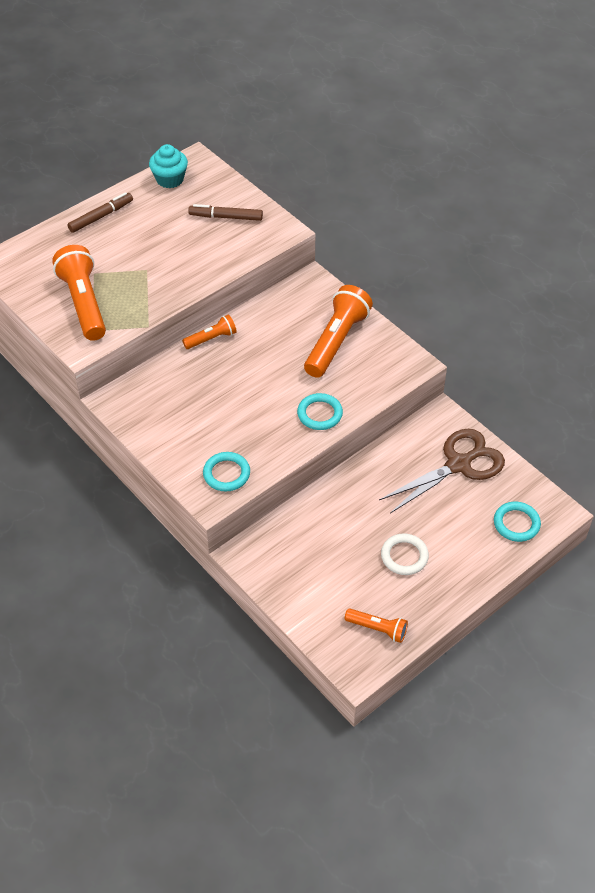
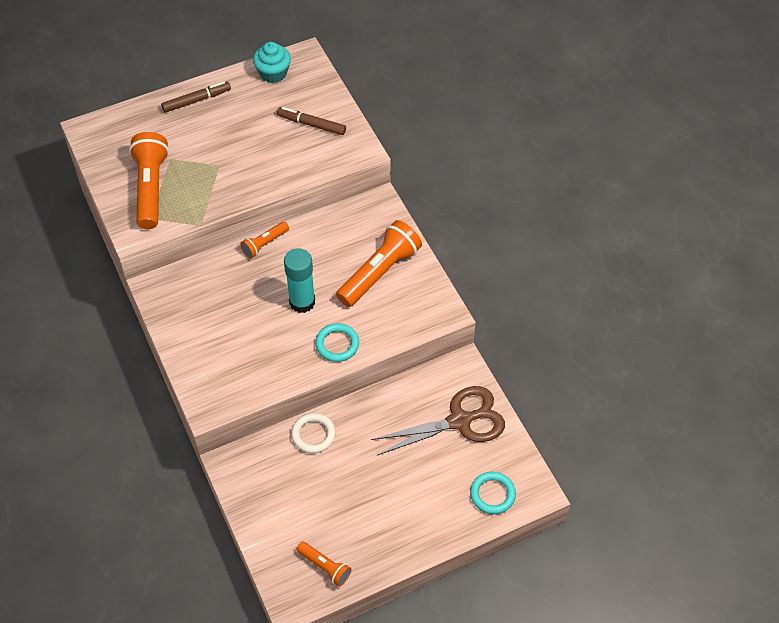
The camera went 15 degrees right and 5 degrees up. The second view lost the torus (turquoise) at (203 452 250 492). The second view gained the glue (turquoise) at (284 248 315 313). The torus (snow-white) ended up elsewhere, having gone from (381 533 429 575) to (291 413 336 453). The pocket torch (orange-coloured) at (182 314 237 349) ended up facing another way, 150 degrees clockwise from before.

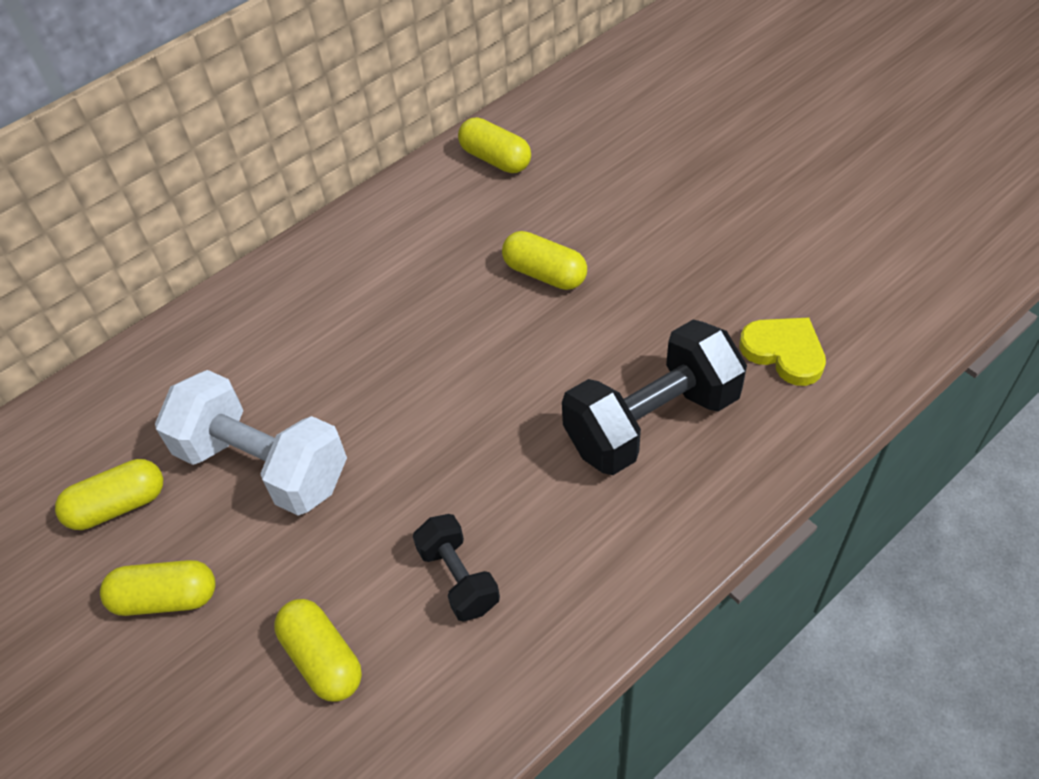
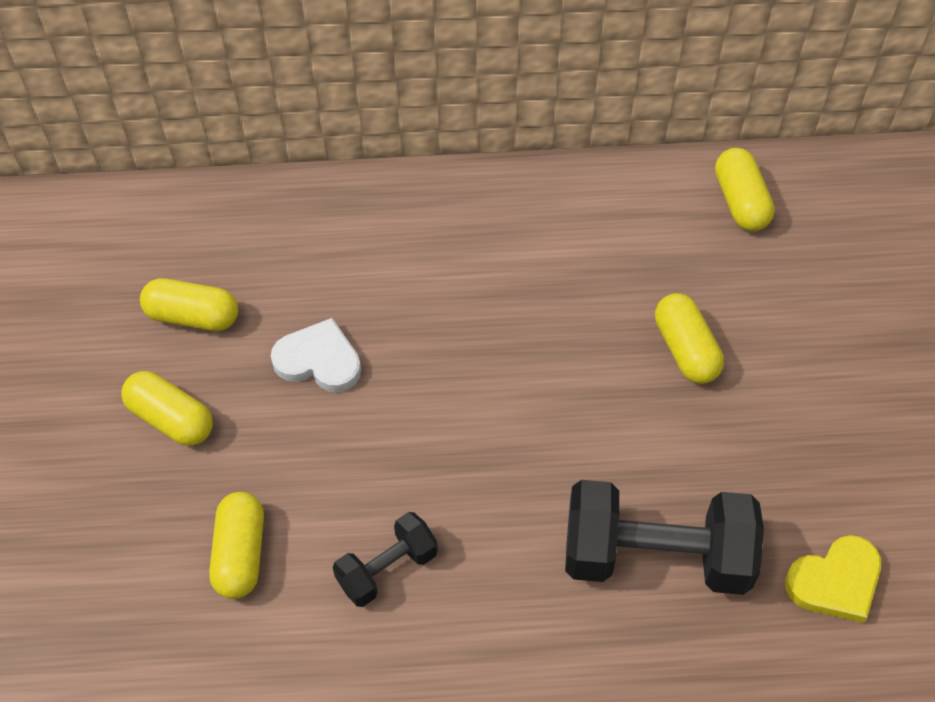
The camera went 35 degrees right and 5 degrees up. Where the dumbbell (snow-white) stood at (155 370 347 516), the heart shape (snow-white) came to stand at (271 318 361 392). The dumbbell (jet-black) at (413 514 500 622) ended up facing another way, 45 degrees clockwise from before. The heart shape (bright yellow) at (739 318 826 386) ended up facing another way, 75 degrees clockwise from before.

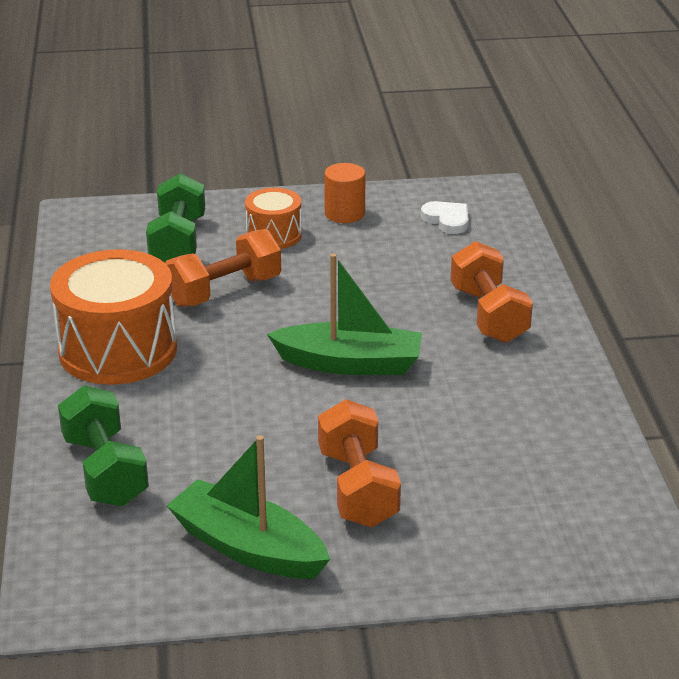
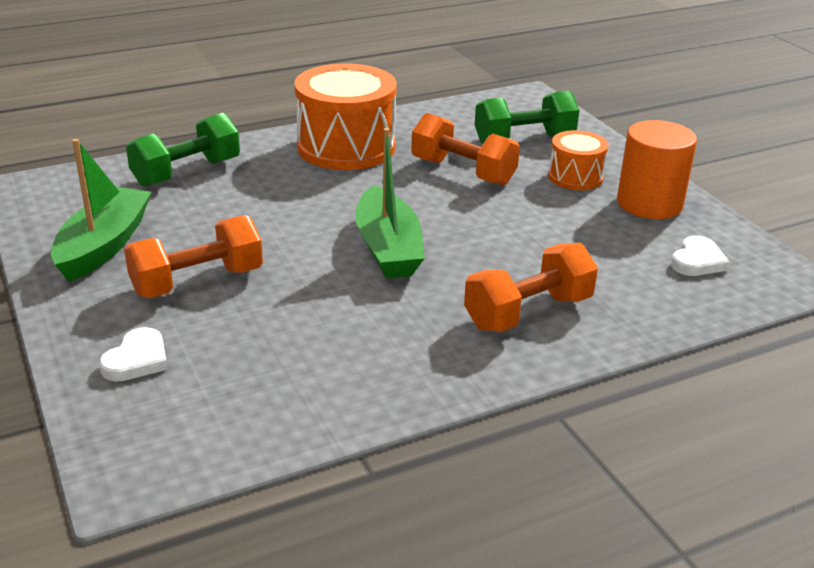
The camera went 70 degrees right and 0 degrees up. The second view gained the heart shape (snow-white) at (99 327 168 382). The size of the cylinder shape (orange-coloured) at (324 163 366 223) changed by a factor of 1.54.

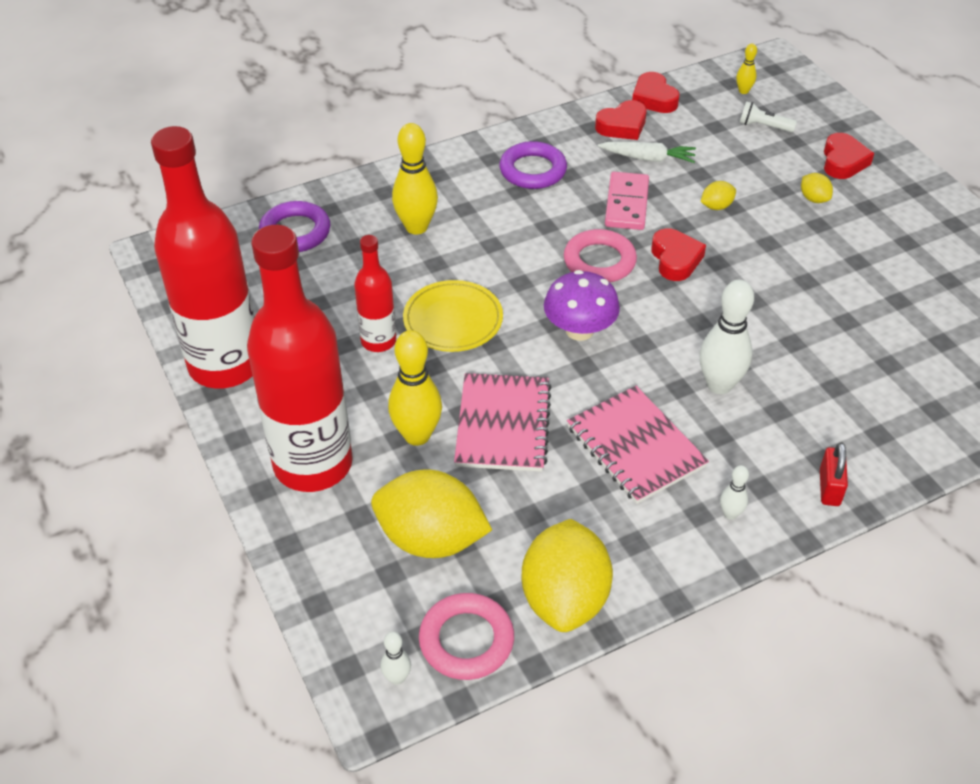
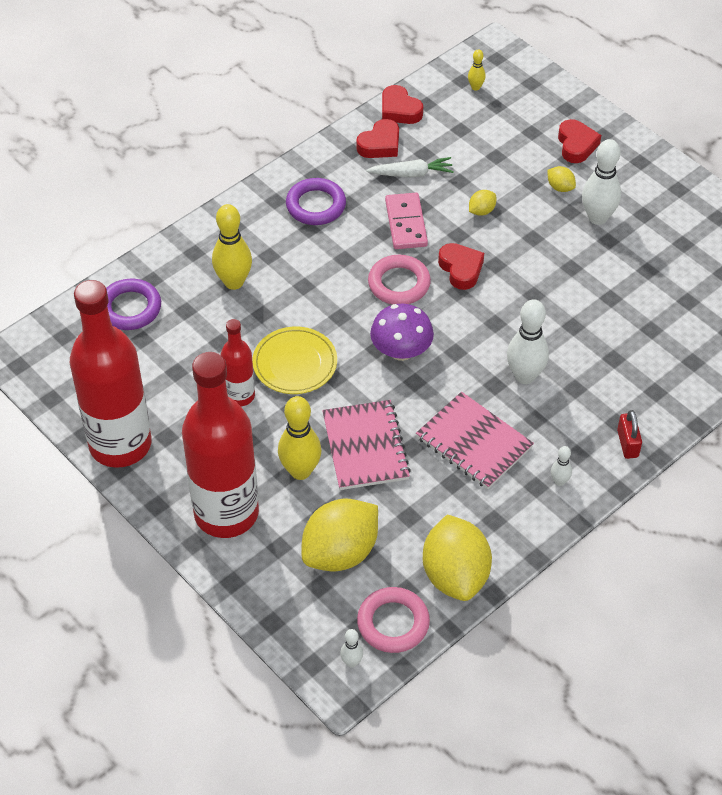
The camera went 15 degrees left and 5 degrees up. The second view lost the pocket torch (snow-white) at (740 101 797 132). The second view gained the tenpin (snow-white) at (582 139 621 225). The toy lemon (bright yellow) at (371 469 492 558) ended up facing another way, 45 degrees counterclockwise from before.

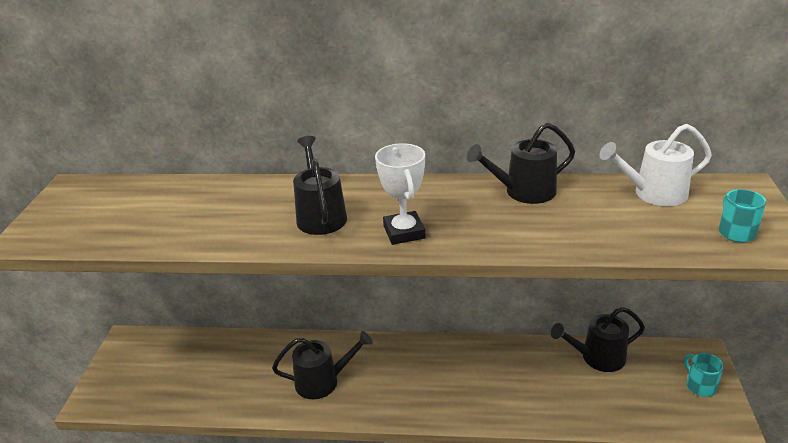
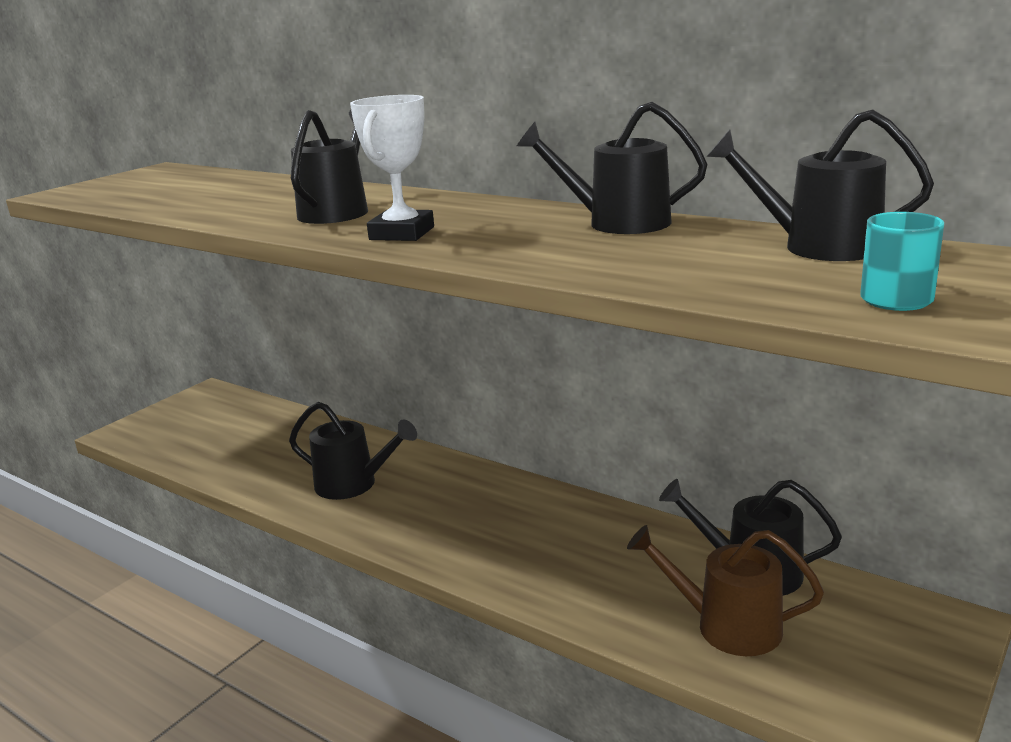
The camera went 30 degrees right and 10 degrees down. The second view lost the mug (turquoise) at (684 353 724 397). The second view gained the watering pot (brown) at (627 525 824 656). What was the watering pot (snow-white) at (600 124 712 206) turned into the watering pot (jet-black) at (706 109 934 261).

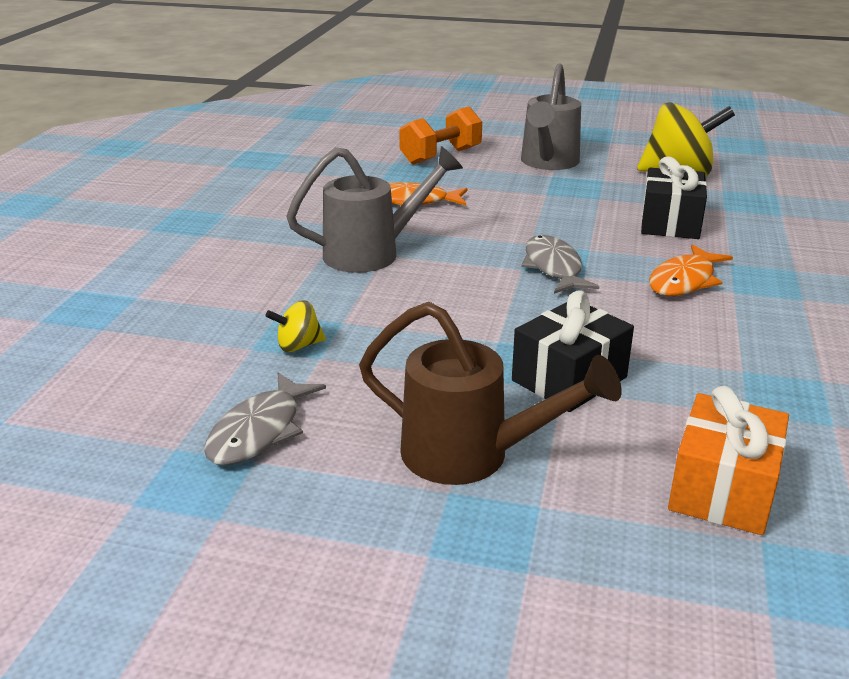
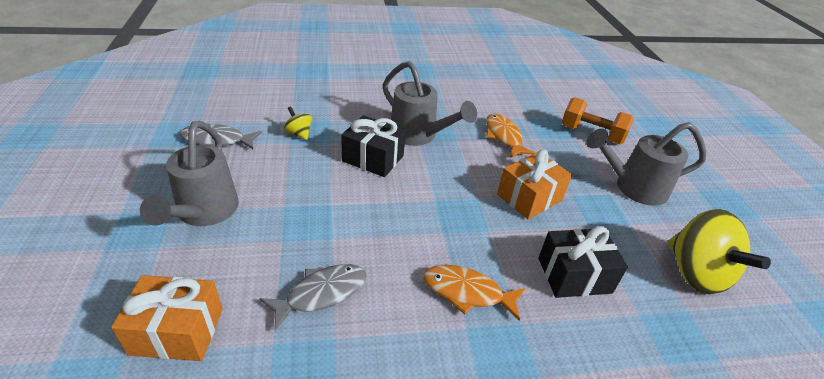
The camera went 65 degrees right and 10 degrees up. The second view gained the gift (orange-coloured) at (497 149 572 219). The gift (jet-black) ended up elsewhere, having gone from (512 290 634 412) to (341 115 406 177). The toy fish (grey) ended up elsewhere, having gone from (521 235 599 294) to (260 264 366 331). What was the watering pot (brown) at (359 302 622 485) turned into the watering pot (grey) at (140 121 239 226).

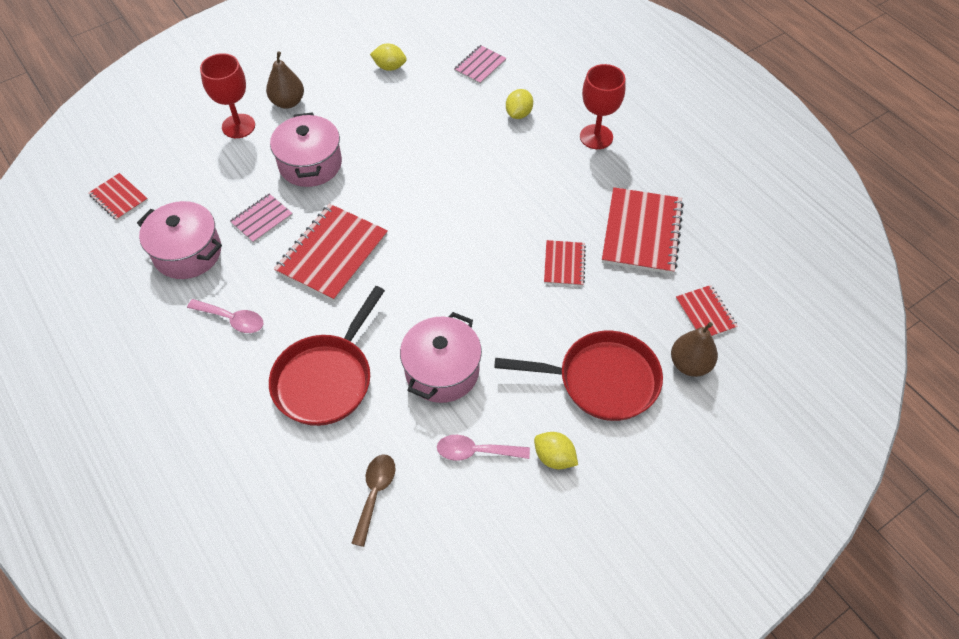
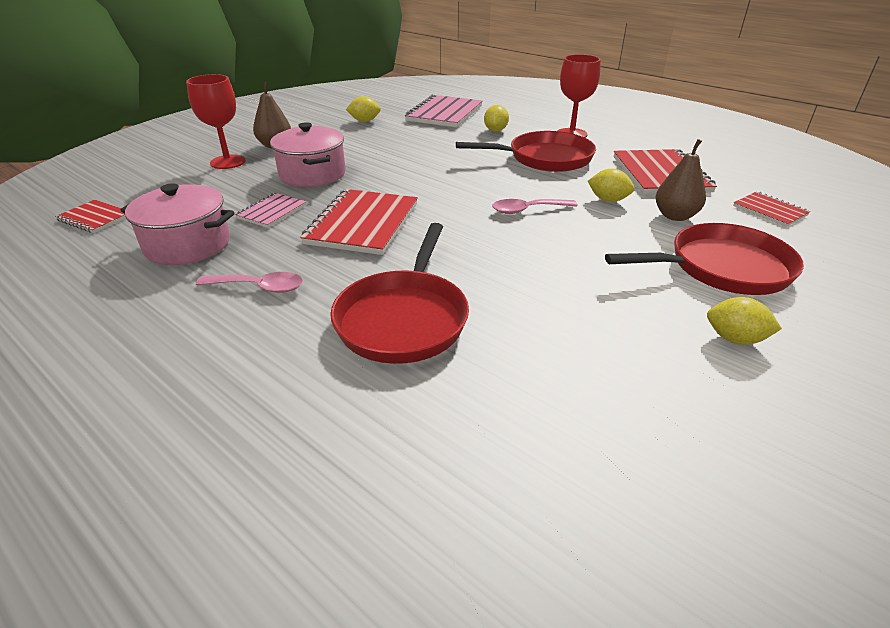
The camera went 15 degrees left and 20 degrees down. The second view lost the spoon (brown) at (351 455 395 547). The second view lost the stockpot (rose-pink) at (400 312 482 403). The second view gained the frying pan (crimson) at (456 131 596 172). The spoon (rose-pink) ended up elsewhere, having gone from (437 435 530 461) to (492 199 578 214). The toy pear (brown) ended up elsewhere, having gone from (671 322 718 377) to (656 139 706 221). Where the exercise book (crimson) stood at (544 240 586 286), the toy lemon (bright yellow) came to stand at (588 169 635 202). The size of the exercise book (rose-pink) at (454 45 506 84) changed by a factor of 1.86.

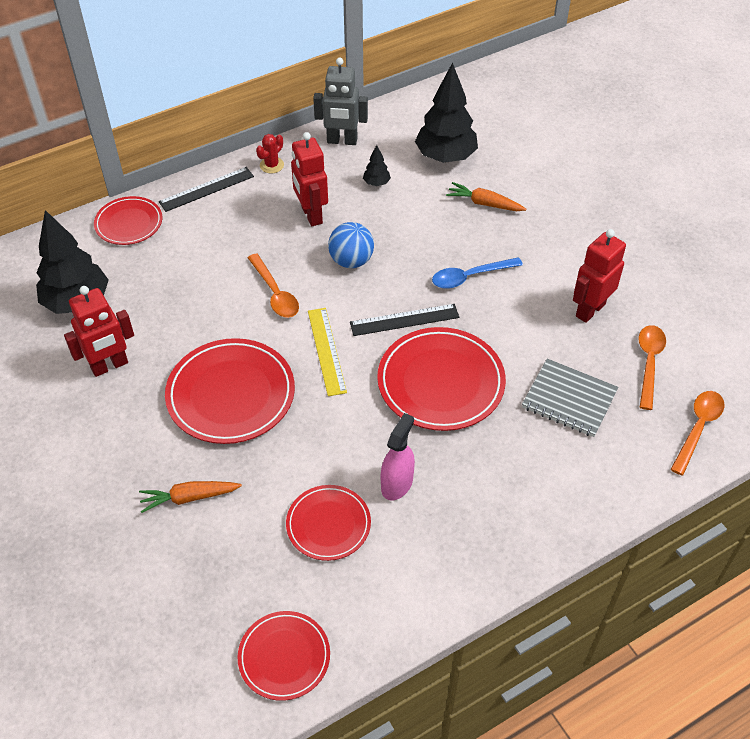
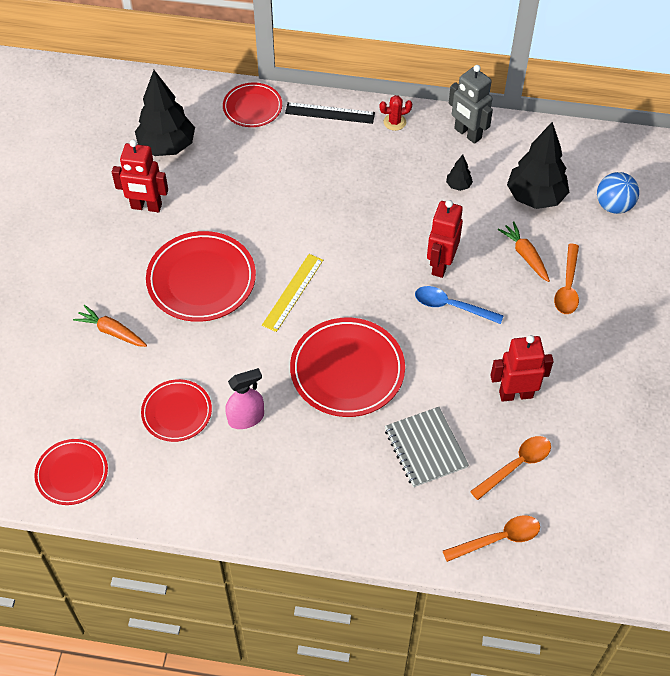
The camera went 40 degrees right and 5 degrees up. The second view lost the measuring stick (jet-black) at (350 304 459 336). The spoon (orange-coloured) ended up elsewhere, having gone from (248 253 299 318) to (554 244 579 314). The toy robot (crimson) ended up elsewhere, having gone from (291 132 328 226) to (427 200 463 278). The play ball (royal blue) ended up elsewhere, having gone from (328 222 374 268) to (597 172 639 214).

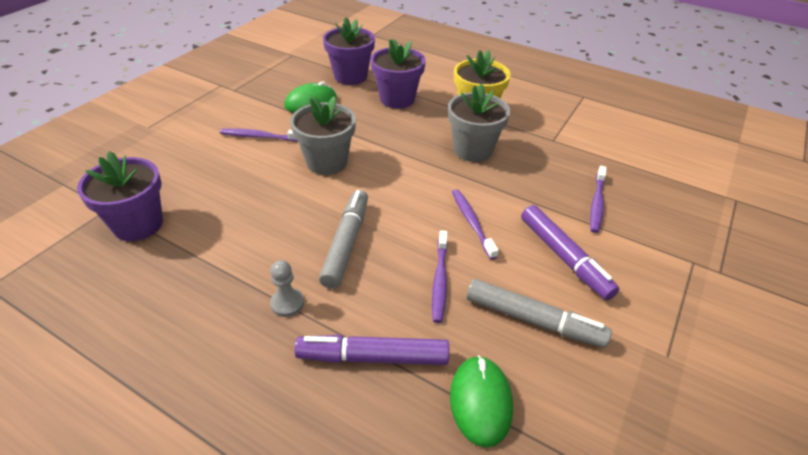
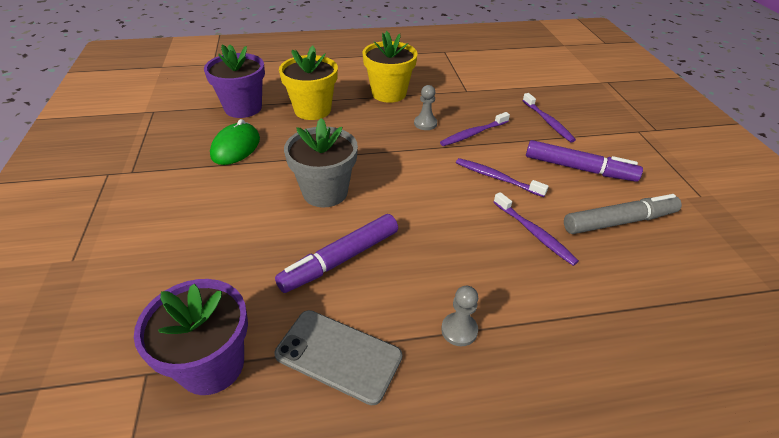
The camera went 40 degrees left and 0 degrees up. The second view lost the felt pen (grey) at (319 190 368 289). The second view lost the PC mouse (green) at (450 355 513 448). The second view gained the mobile phone (grey) at (274 310 402 405). The tooth brush (purple) ended up elsewhere, having gone from (220 128 298 142) to (440 112 510 146). The felt pen (purple) ended up elsewhere, having gone from (294 335 449 365) to (275 214 398 293). Where the potted plant (grey) stood at (448 84 510 162), the chess pawn (grey) came to stand at (414 85 437 130). What was the potted plant (purple) at (371 39 426 108) turned into the potted plant (bright yellow) at (279 46 338 120).

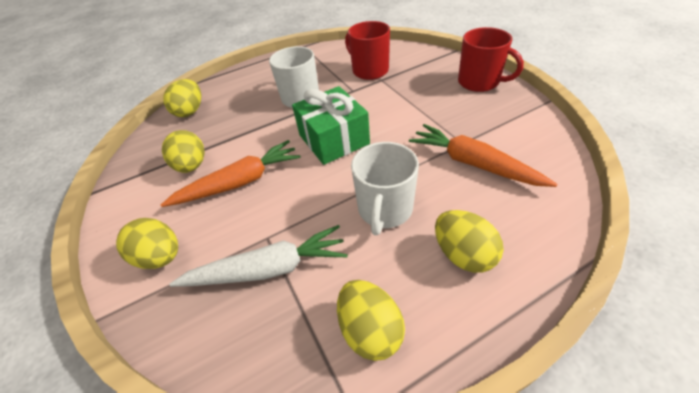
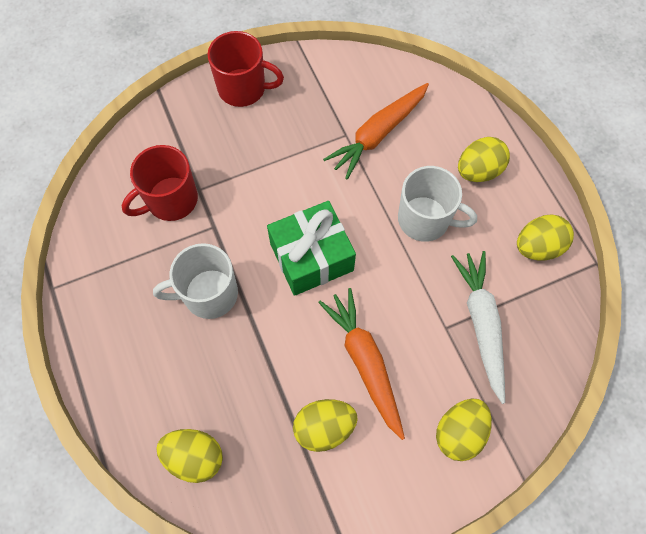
The camera went 90 degrees left and 20 degrees up. The mug (crimson) at (458 27 524 92) ended up facing another way, 60 degrees clockwise from before.

